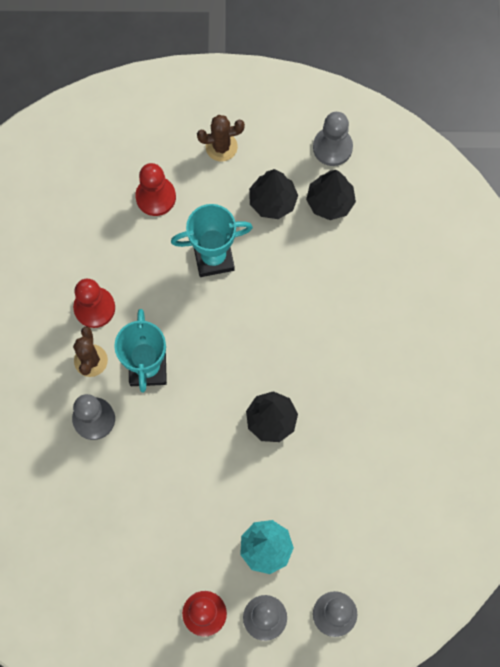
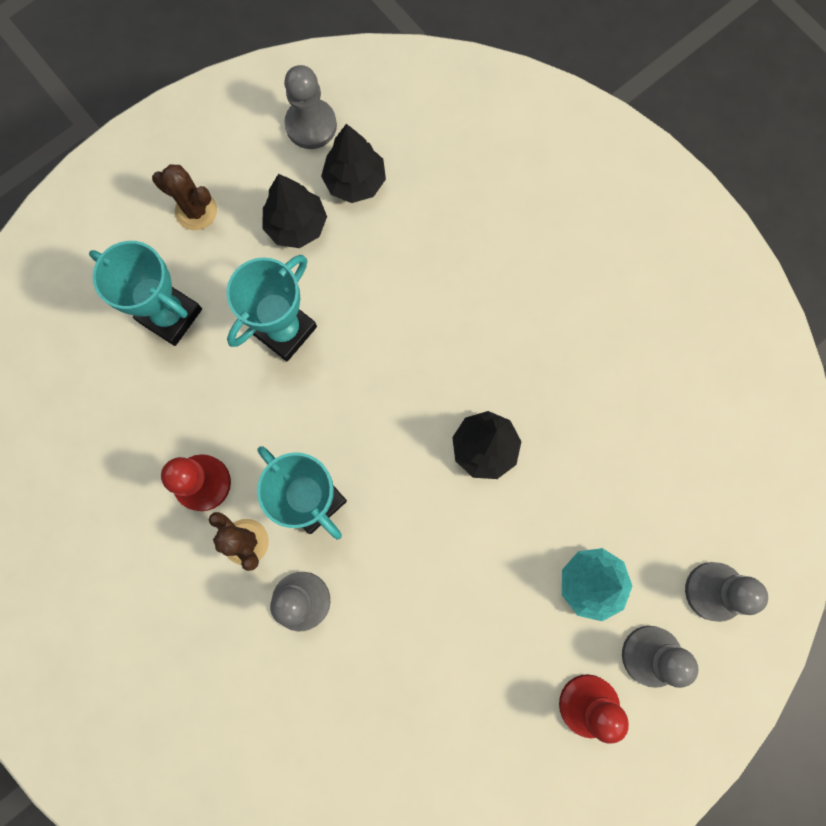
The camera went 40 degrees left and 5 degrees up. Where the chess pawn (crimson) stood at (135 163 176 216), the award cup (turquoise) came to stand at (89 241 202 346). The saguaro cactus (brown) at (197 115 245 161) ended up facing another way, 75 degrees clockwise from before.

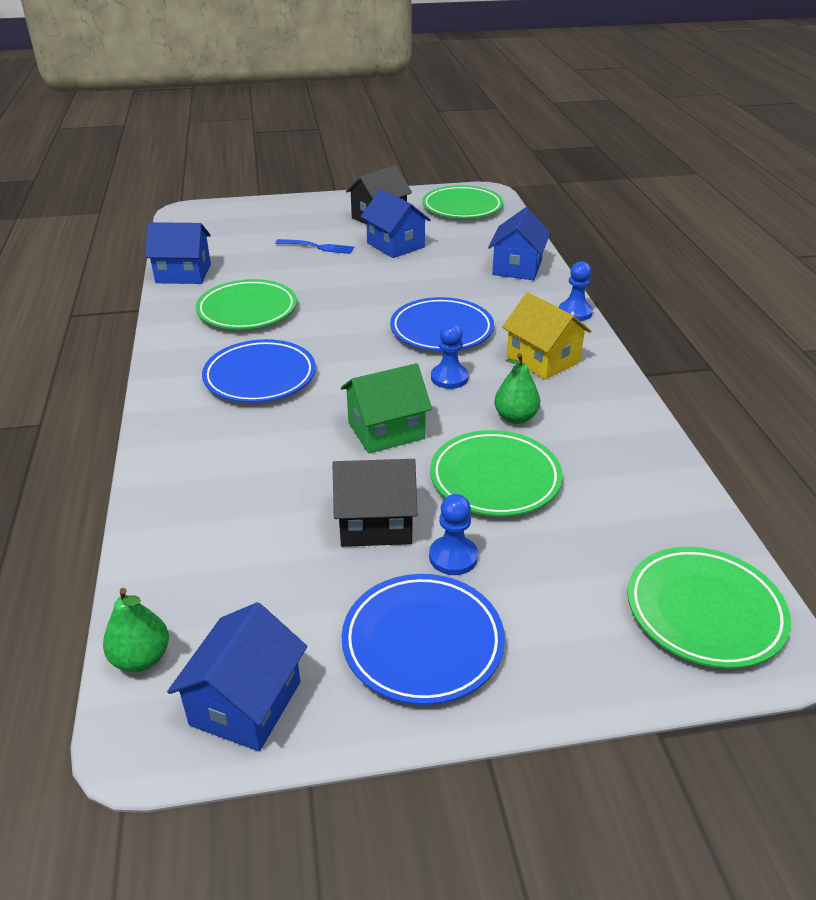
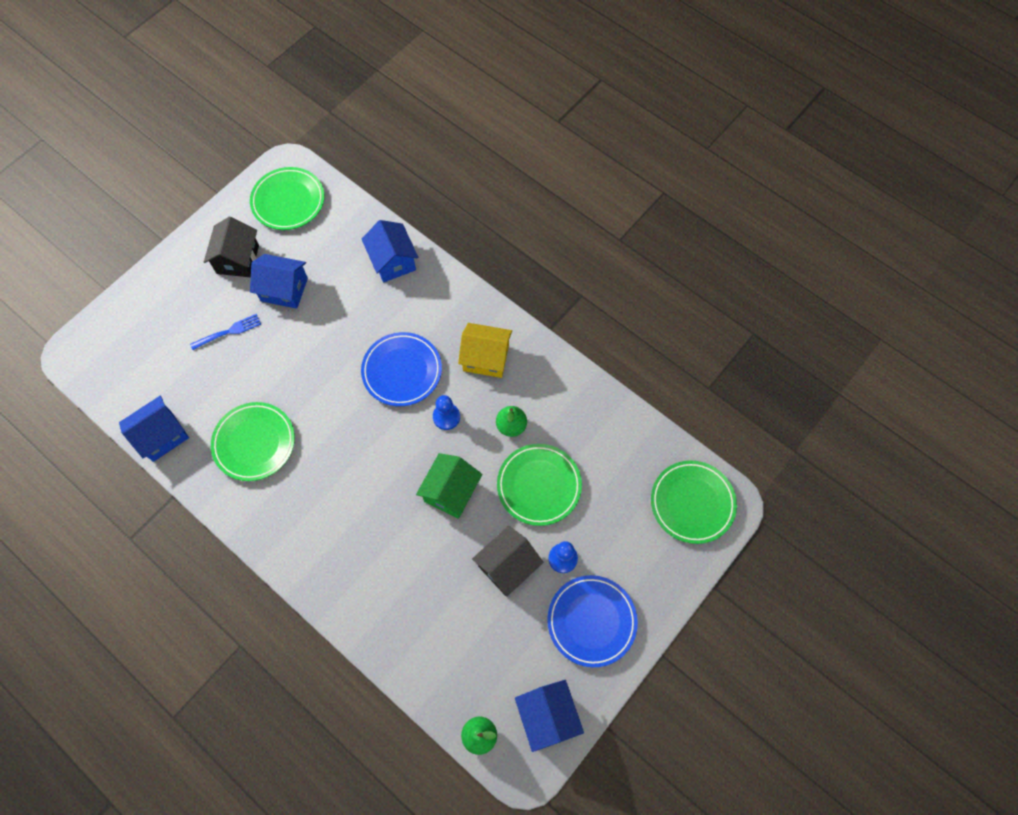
The camera went 40 degrees left and 30 degrees up. The second view lost the flat dish (royal blue) at (202 339 316 403). The second view lost the chess pawn (royal blue) at (559 261 593 321).

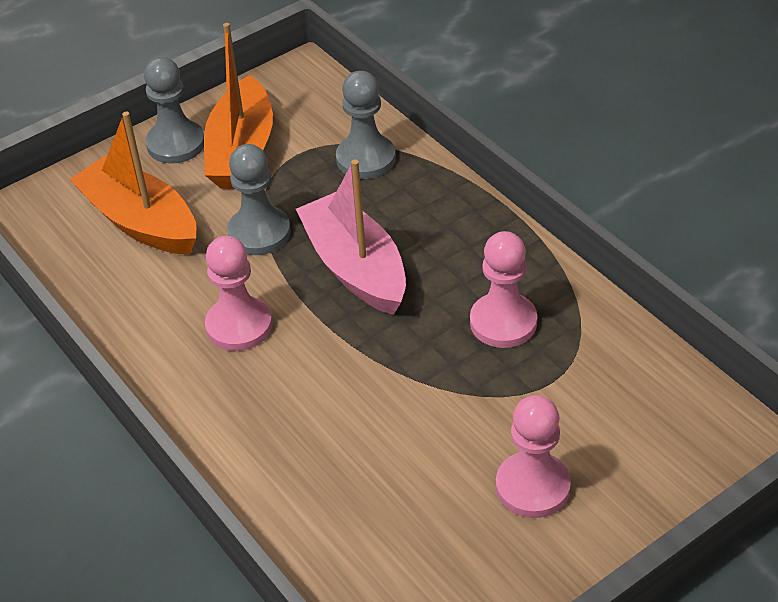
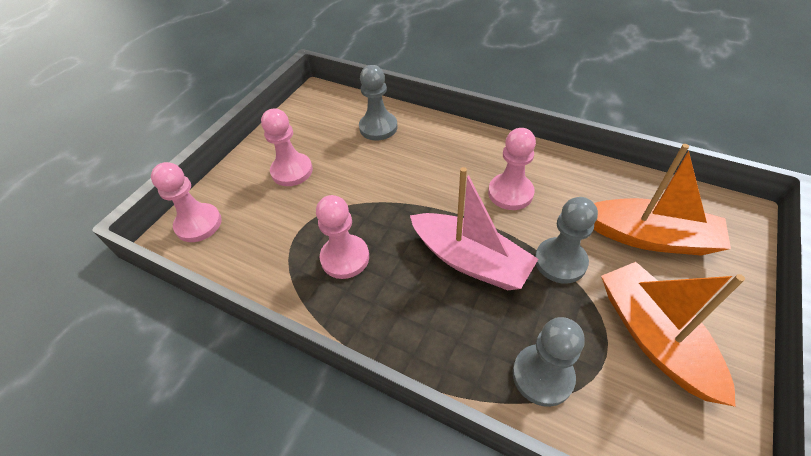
The camera went 155 degrees right and 5 degrees up. The second view gained the chess pawn (rose-pink) at (151 162 222 242). The chess pawn (grey) ended up elsewhere, having gone from (144 57 204 164) to (359 65 397 140).

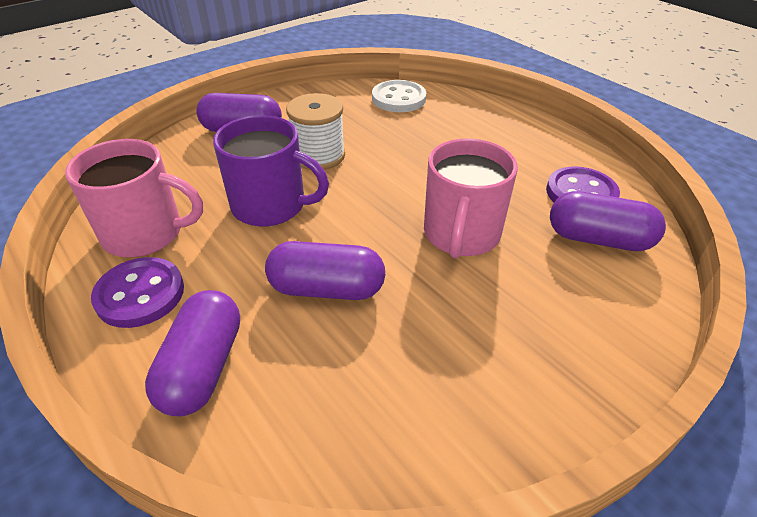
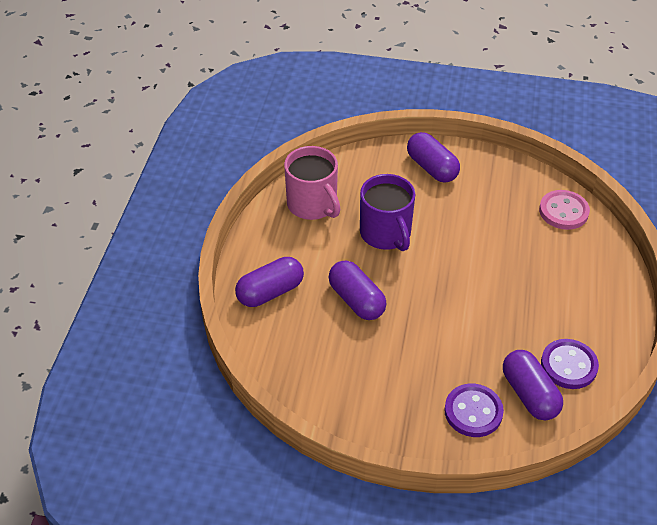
The camera went 50 degrees right and 5 degrees up. The second view lost the bobbin (snow-white) at (286 93 345 170). The second view lost the mug (rose-pink) at (424 138 518 258). The sewing button (purple) ended up elsewhere, having gone from (91 257 184 328) to (444 384 504 437). What was the sewing button (snow-white) at (372 80 426 112) turned into the sewing button (rose-pink) at (539 190 590 230).

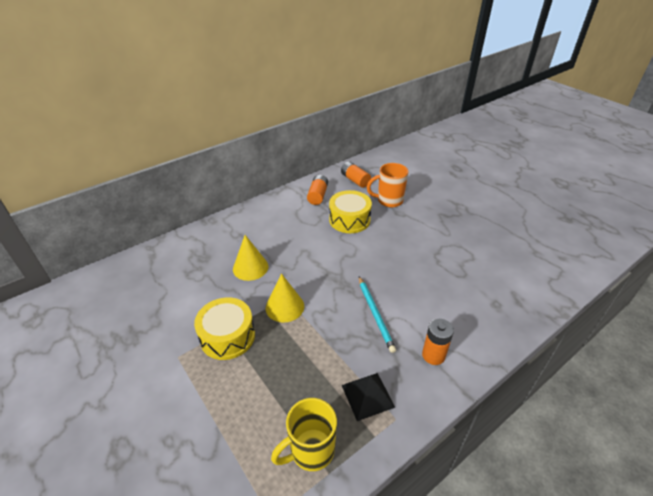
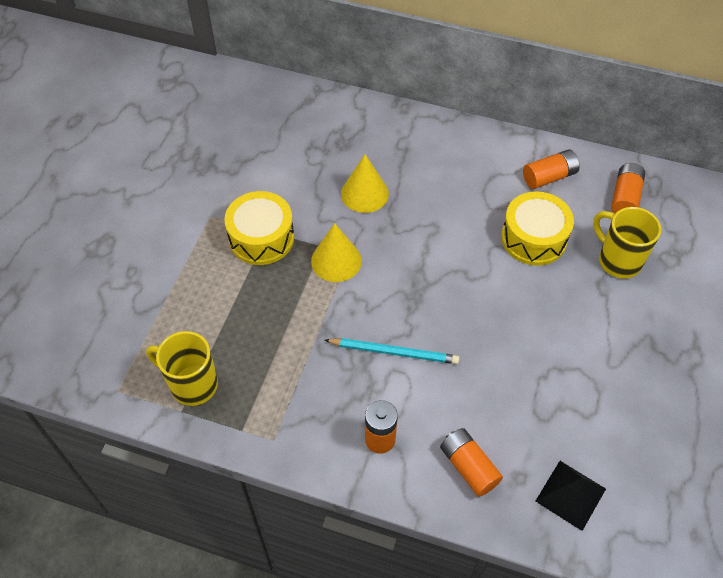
The camera went 55 degrees right and 15 degrees up. The second view gained the AA battery (orange-coloured) at (440 428 503 497). The solid pyramid (jet-black) ended up elsewhere, having gone from (342 373 395 421) to (536 461 606 531). What was the mug (orange-coloured) at (367 163 409 207) turned into the mug (bright yellow) at (593 207 661 279). The pencil (turquoise) at (359 277 396 353) ended up facing another way, 120 degrees counterclockwise from before.

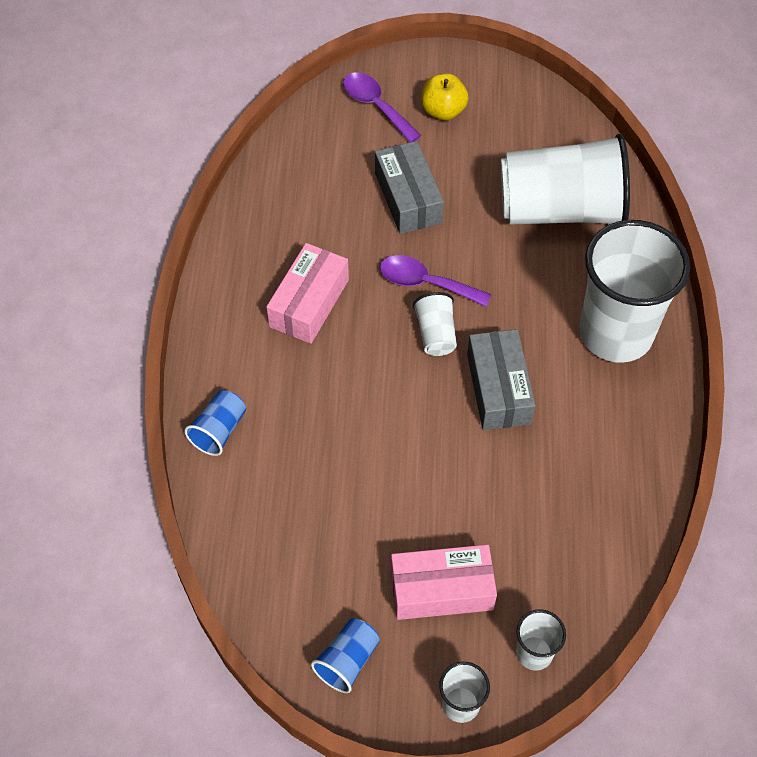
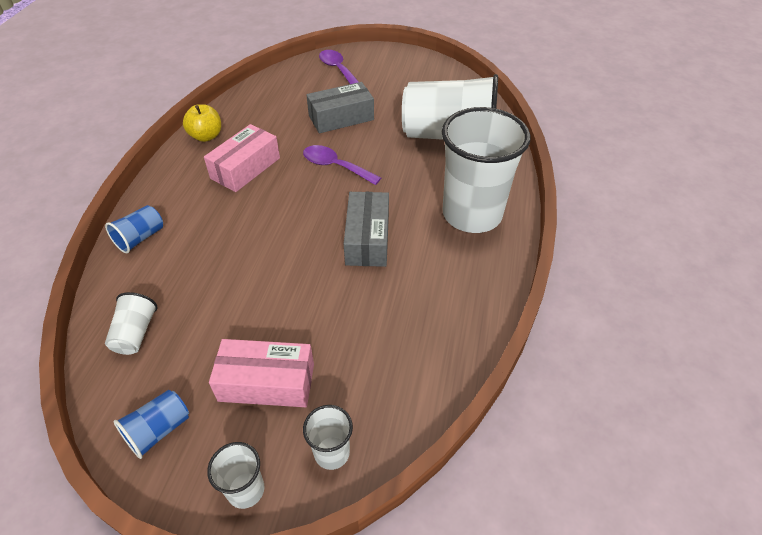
The camera went 10 degrees right and 10 degrees down. The beaker (snow-white) ended up elsewhere, having gone from (413 292 457 356) to (105 292 158 355). The apple (bright yellow) ended up elsewhere, having gone from (421 73 469 120) to (183 104 221 142). The box (grey) at (375 141 444 234) ended up facing another way, 75 degrees clockwise from before.

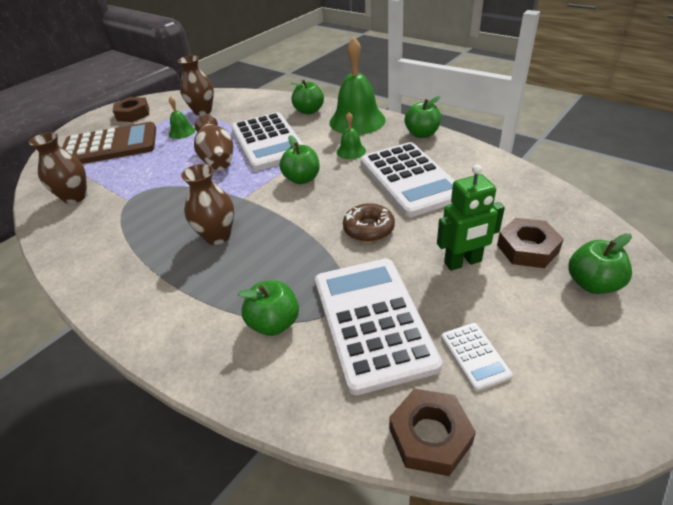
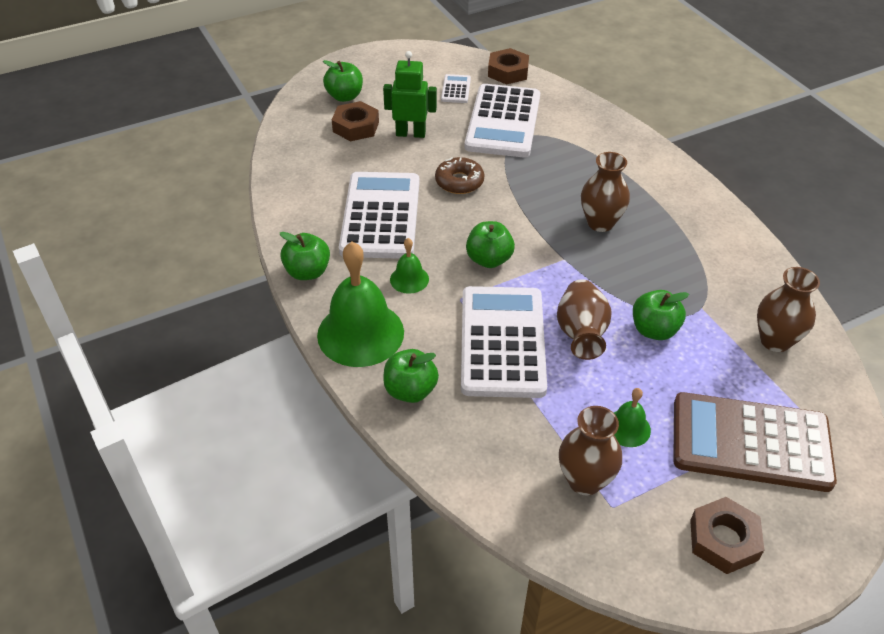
The camera went 160 degrees left and 5 degrees up. The apple (green) ended up elsewhere, having gone from (237 280 299 336) to (633 290 689 340).

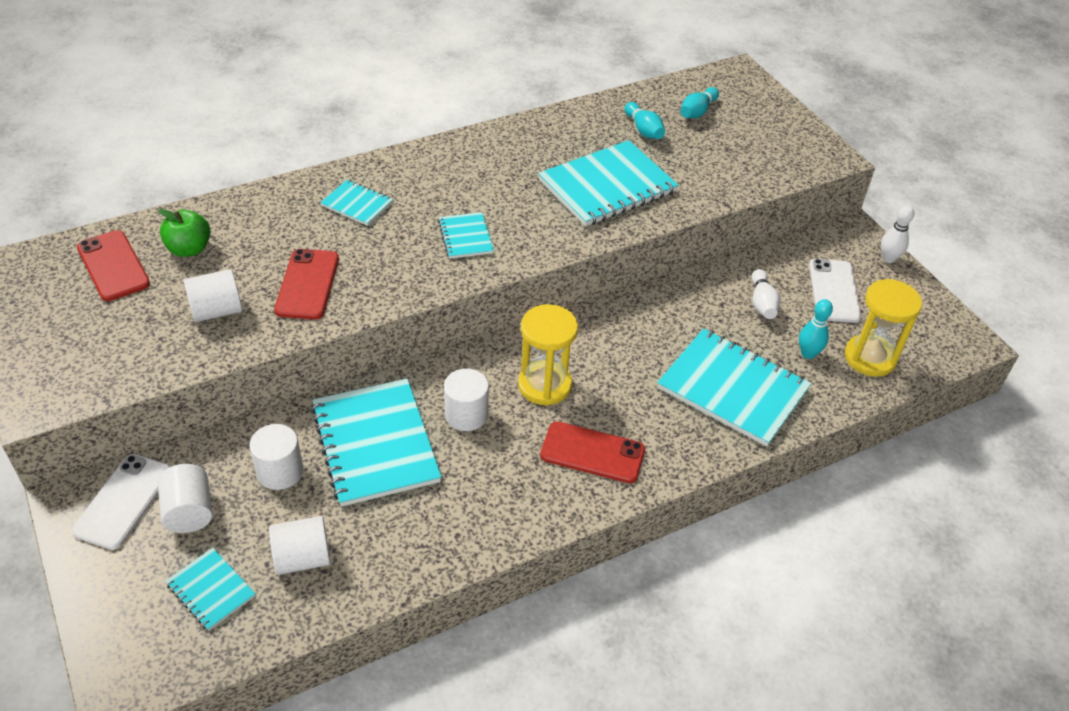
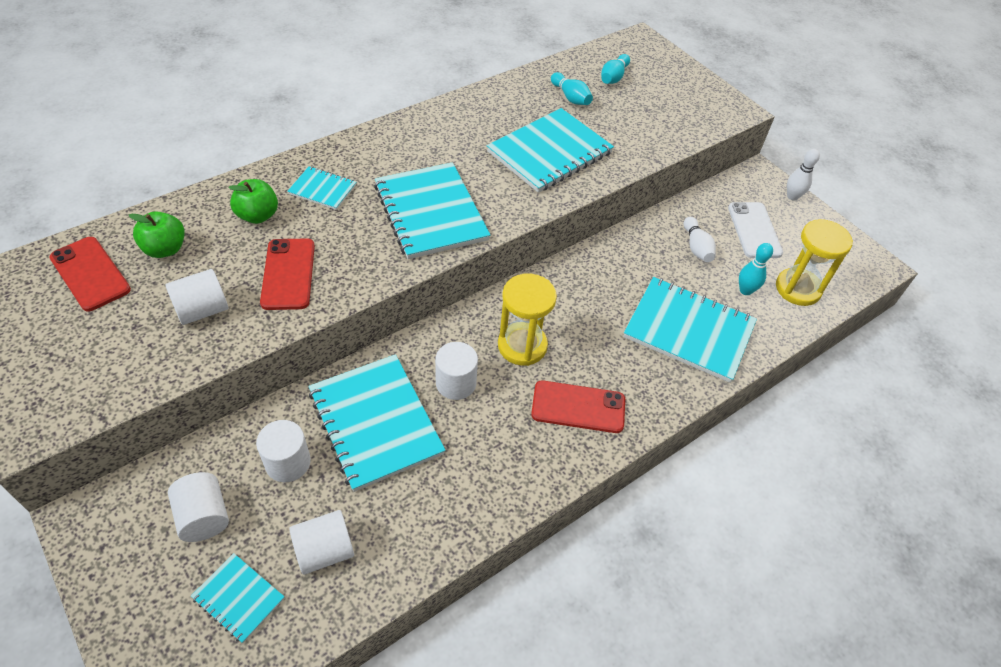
The camera went 10 degrees left and 5 degrees up. The second view lost the mobile phone (snow-white) at (72 454 171 550). The second view gained the apple (green) at (229 179 278 224). The size of the exercise book (turquoise) at (438 212 494 259) changed by a factor of 2.01.

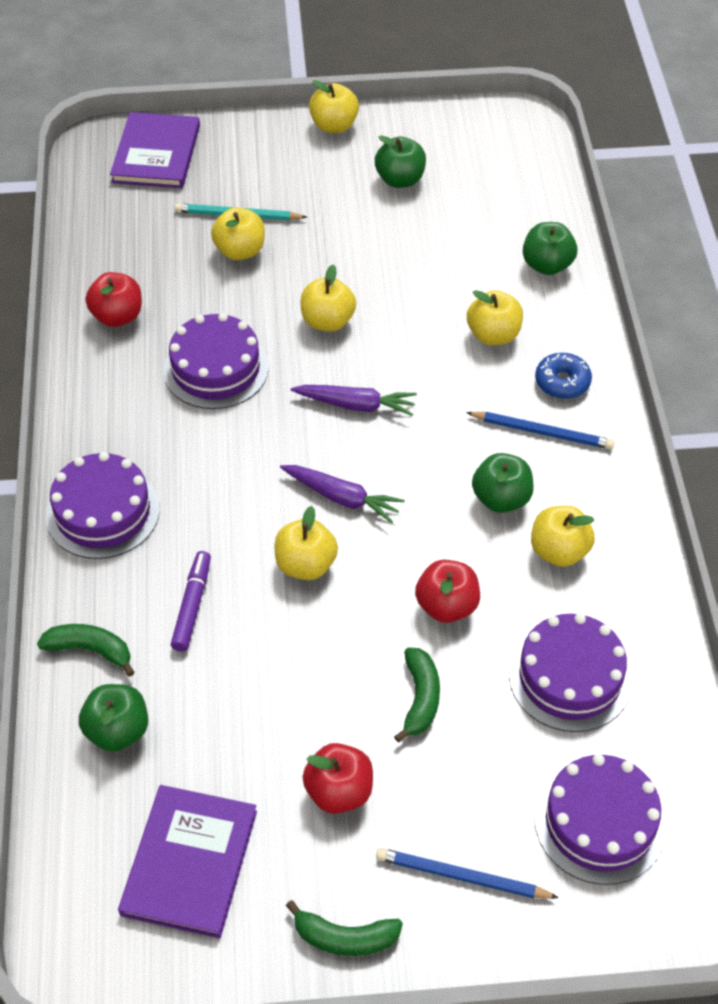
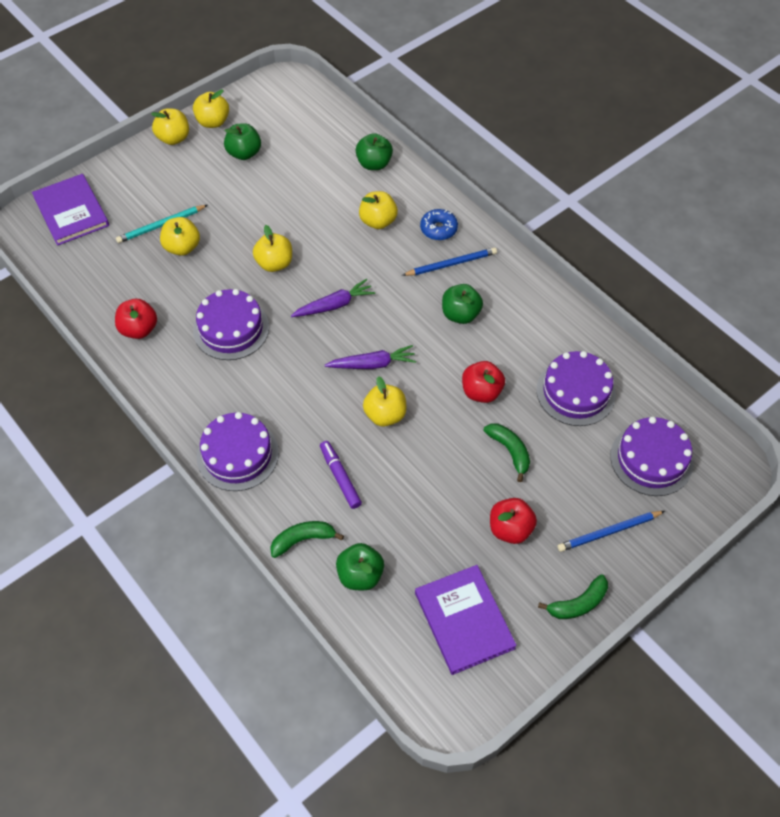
The camera went 35 degrees left and 5 degrees up. The apple (bright yellow) ended up elsewhere, having gone from (531 506 595 567) to (193 89 229 128).

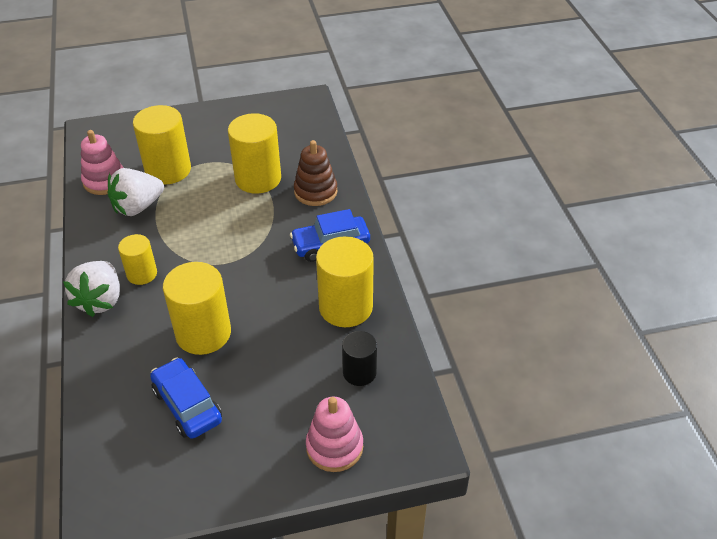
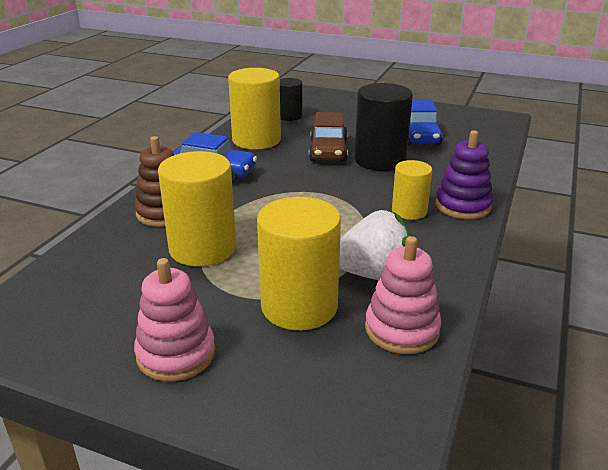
The camera went 145 degrees left and 15 degrees down. The second view gained the toy car (brown) at (309 112 348 162). The ring stacker (rose-pink) ended up elsewhere, having gone from (306 397 363 472) to (134 258 215 381). Where the berry (snow-white) stood at (63 261 120 317), the ring stacker (purple) came to stand at (435 130 493 219). What was the cylinder shape (bright yellow) at (163 262 231 355) turned into the cylinder shape (jet-black) at (354 83 413 171).

